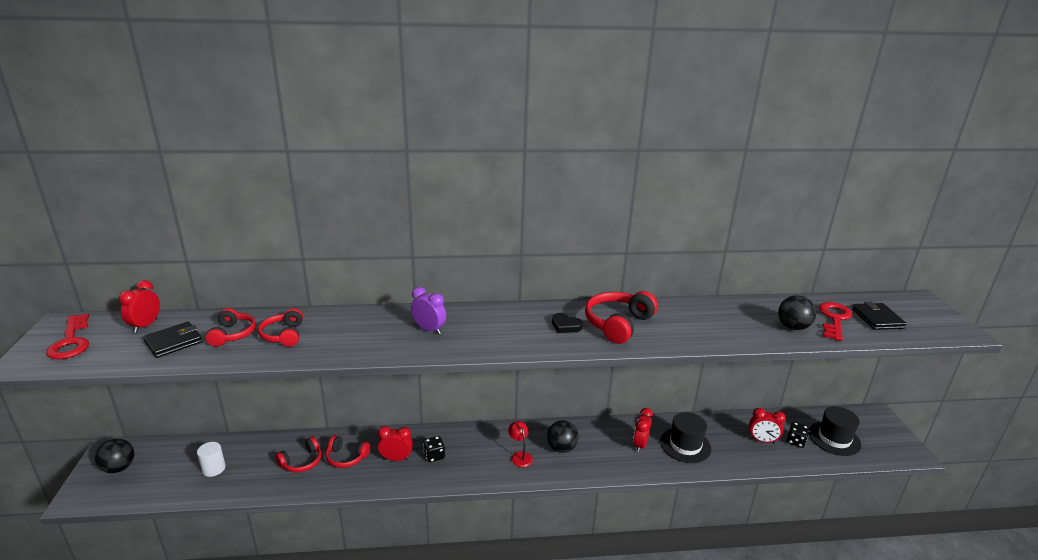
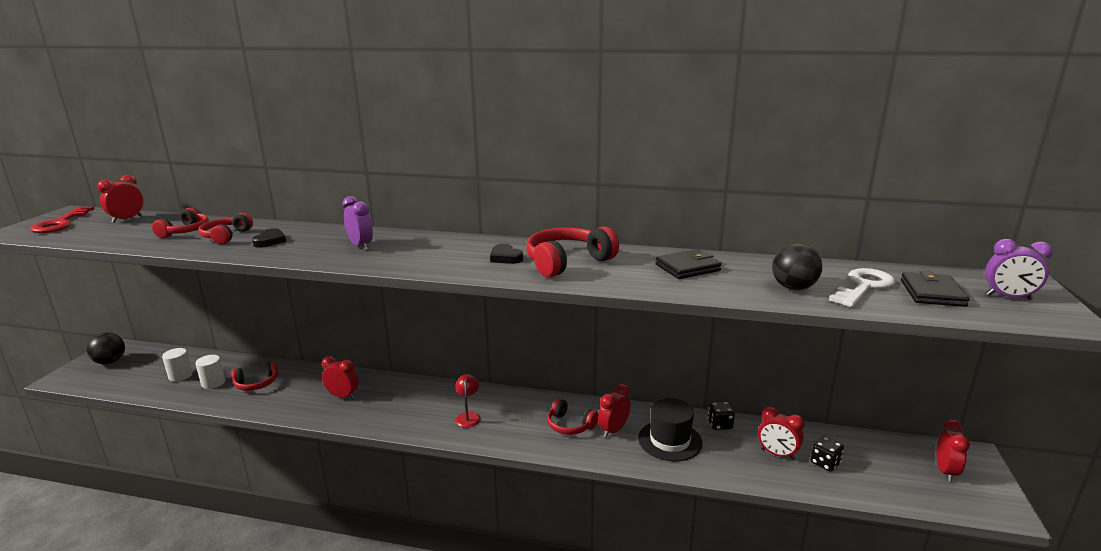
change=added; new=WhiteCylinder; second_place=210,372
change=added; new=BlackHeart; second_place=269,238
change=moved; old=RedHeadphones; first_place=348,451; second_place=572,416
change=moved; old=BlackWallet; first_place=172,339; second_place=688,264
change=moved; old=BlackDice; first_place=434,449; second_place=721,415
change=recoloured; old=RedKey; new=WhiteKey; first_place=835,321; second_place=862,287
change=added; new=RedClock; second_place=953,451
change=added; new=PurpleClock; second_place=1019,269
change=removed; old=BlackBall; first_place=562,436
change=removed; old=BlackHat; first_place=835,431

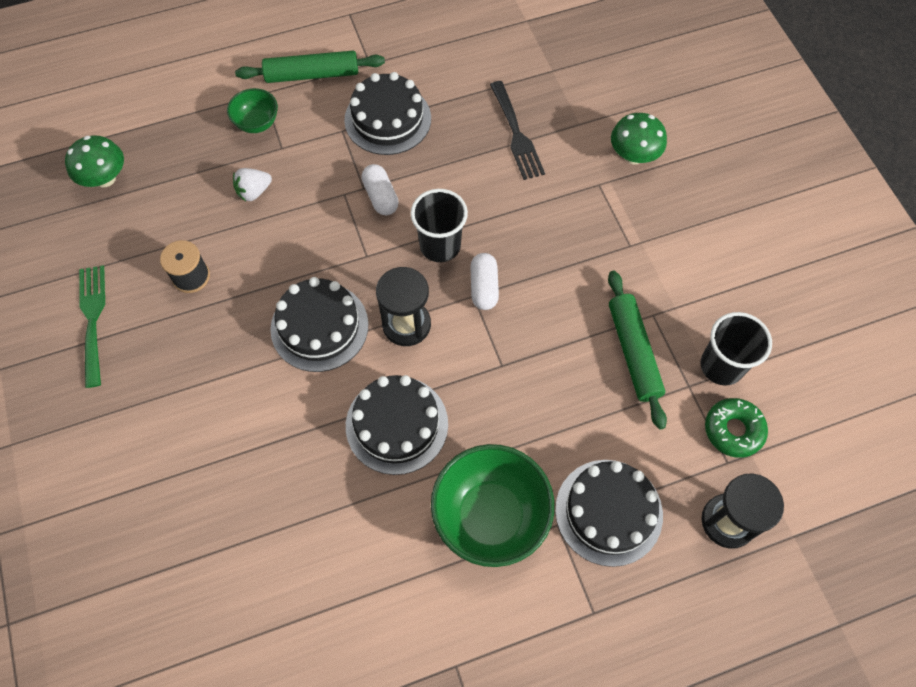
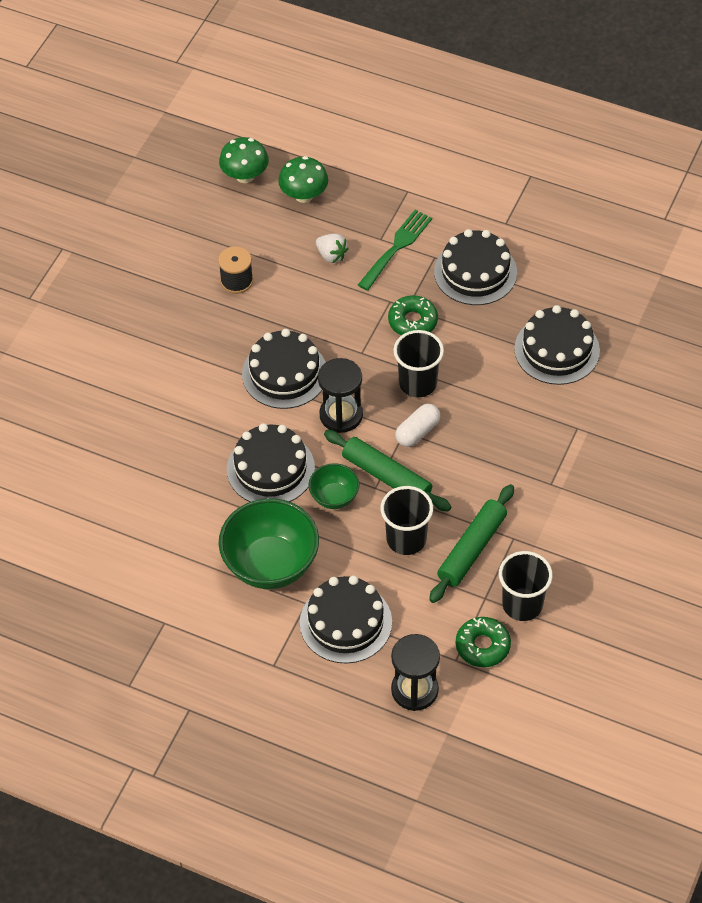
change=moved; old=GreenMushroom; first_place=639,138; second_place=303,179
change=moved; old=GreenBowl; first_place=252,110; second_place=334,486
change=turned; old=WhiteStrawberry; first_place=252,184; second_place=332,248; degrees=-150
change=moved; old=GreenRollingPin; first_place=310,67; second_place=387,470
change=moved; old=GreenFork; first_place=92,326; second_place=395,250
change=added; new=BlackCup; second_place=407,520
change=replaced; old=WhiteCapsule; new=GreenDonut; first_place=380,189; second_place=413,315
change=replaced; old=BlackFork; new=BlackCake; first_place=517,130; second_place=557,345

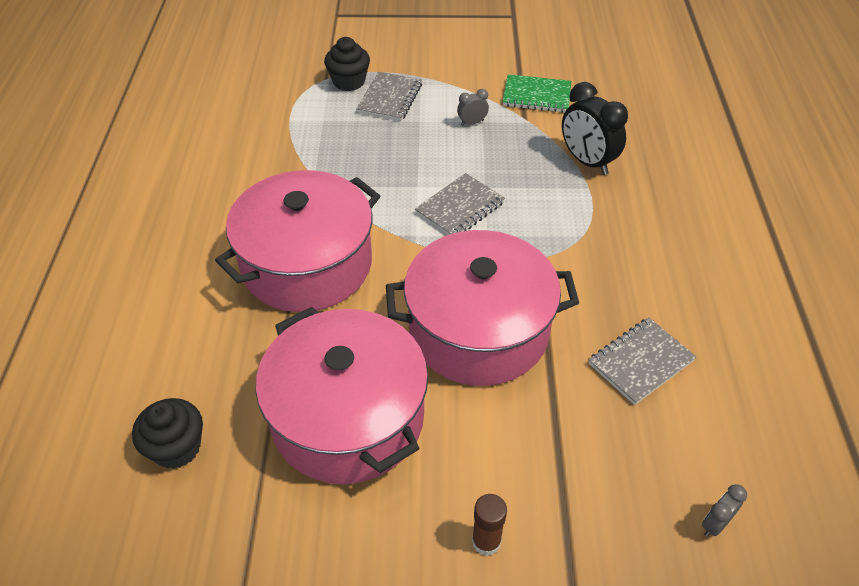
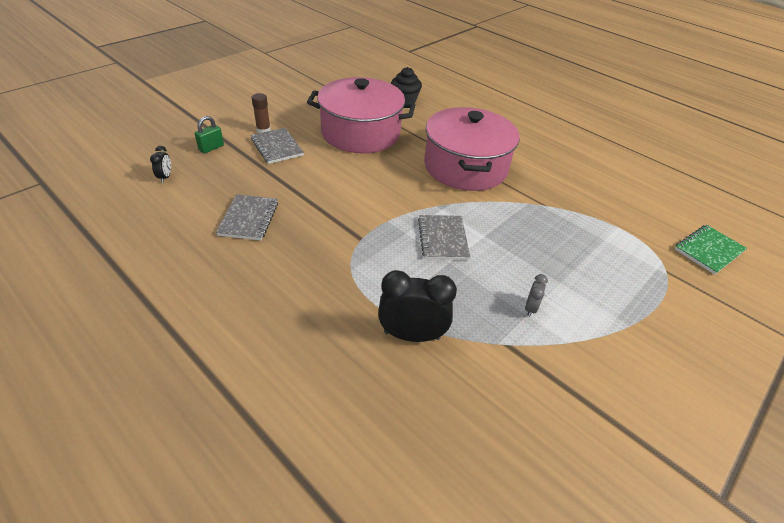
change=recoloured; old=GreyClock; new=BlackClock; first_place=724,510; second_place=160,164
change=added; new=GreenPadlock; second_place=209,135
change=moved; old=GreyNotebook; first_place=389,96; second_place=277,146
change=moved; old=GreenNotebook; first_place=536,93; second_place=711,250
change=removed; old=BlackCupcake; first_place=347,64
change=removed; old=PinkPot; first_place=482,308

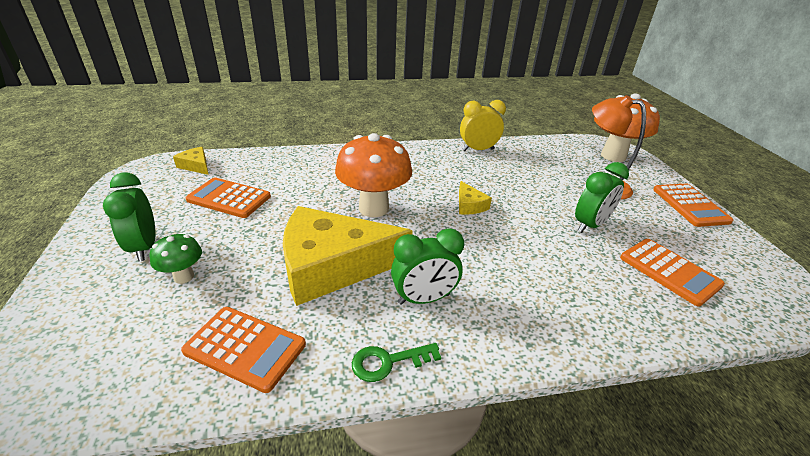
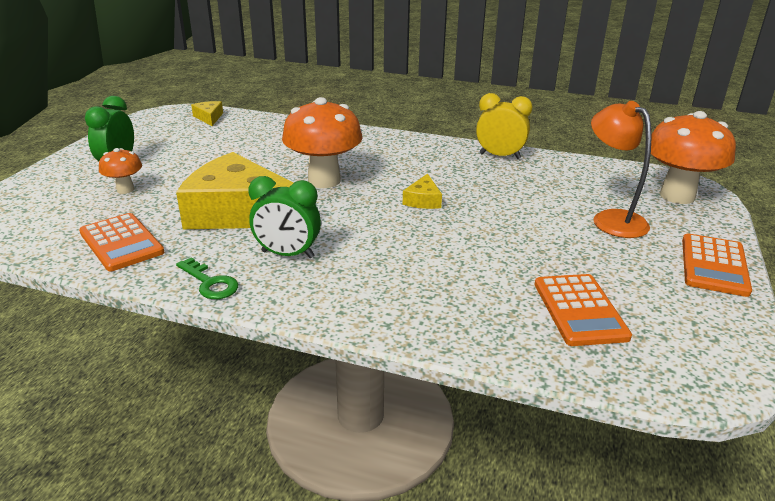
change=recoloured; old=GreenMushroom; new=OrangeMushroom; first_place=176,259; second_place=120,171
change=turned; old=GreenKey; first_place=396,362; second_place=207,278; degrees=-150
change=removed; old=OrangeCalculator; first_place=228,197
change=removed; old=GreenClock; first_place=602,197

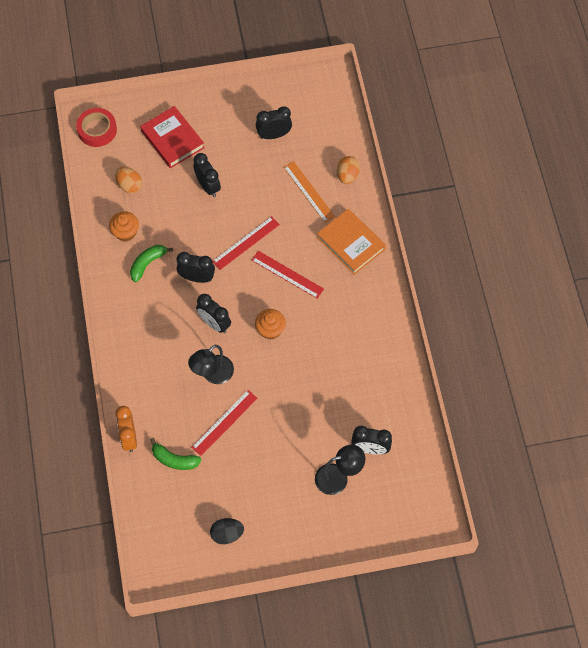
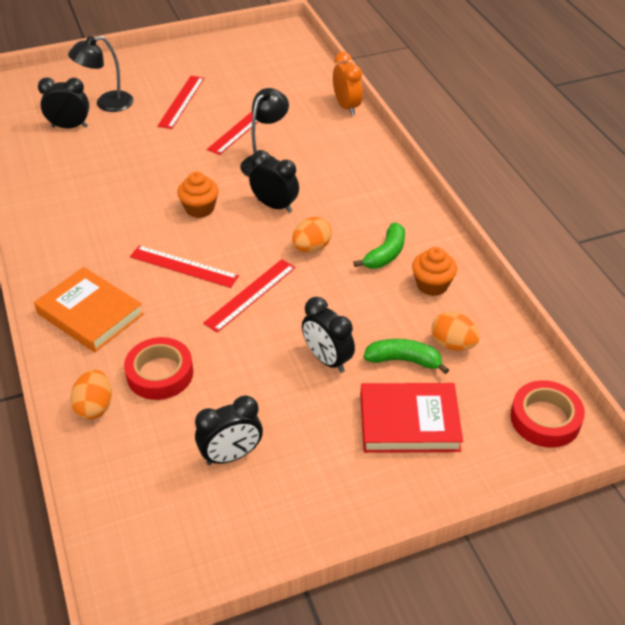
change=replaced; old=OrangeRuler; new=RedTape; first_place=309,192; second_place=158,368
change=added; new=RedRuler; second_place=180,102
change=replaced; old=BlackClock; new=OrangeEgg; first_place=196,267; second_place=312,234
change=turned; old=RedBook; first_place=172,137; second_place=411,418; degrees=-45
change=moved; old=GreenBanana; first_place=175,454; second_place=406,356
change=removed; old=BlackEgg; first_place=227,531

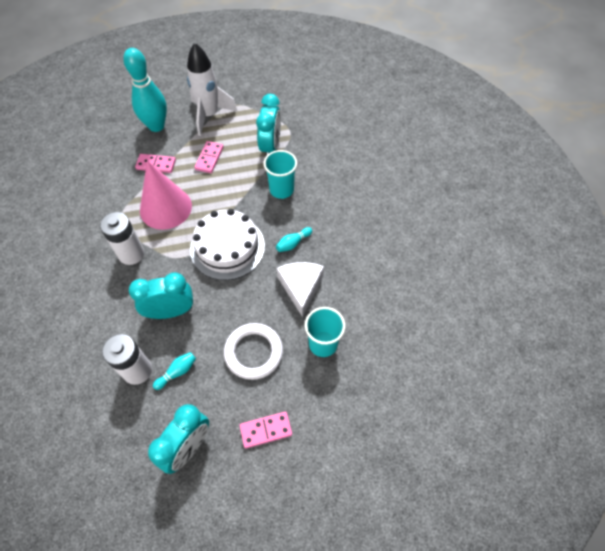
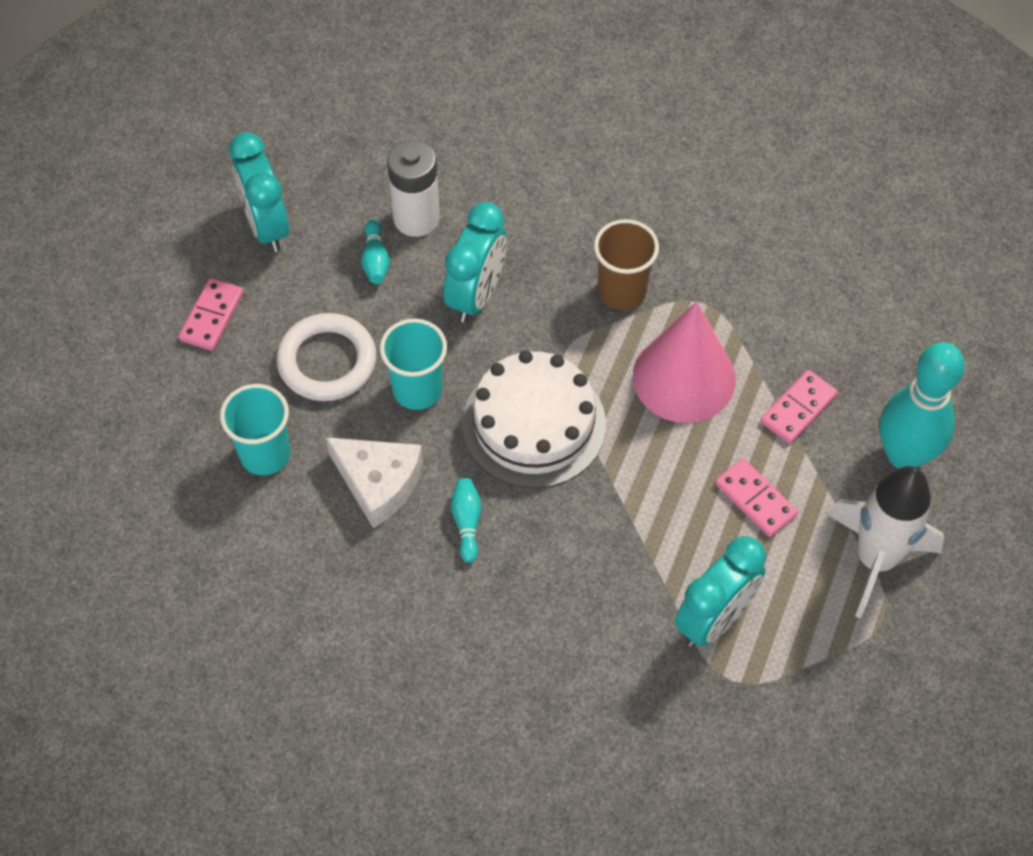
change=moved; old=TurquoiseCup; first_place=280,174; second_place=413,364
change=replaced; old=WhiteBattery; new=BrownCup; first_place=122,238; second_place=626,264
change=turned; old=TurquoiseClock; first_place=268,125; second_place=720,591; degrees=-90

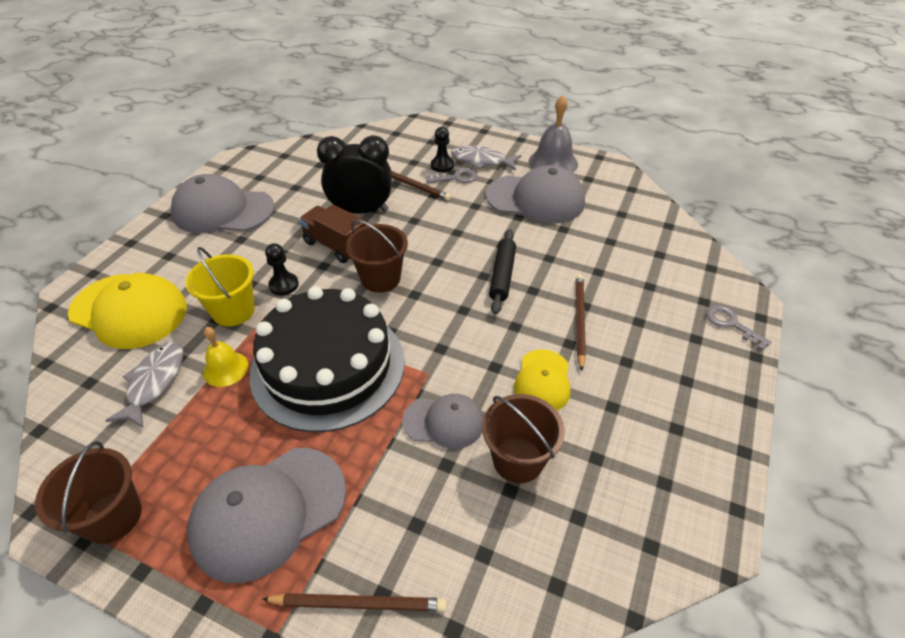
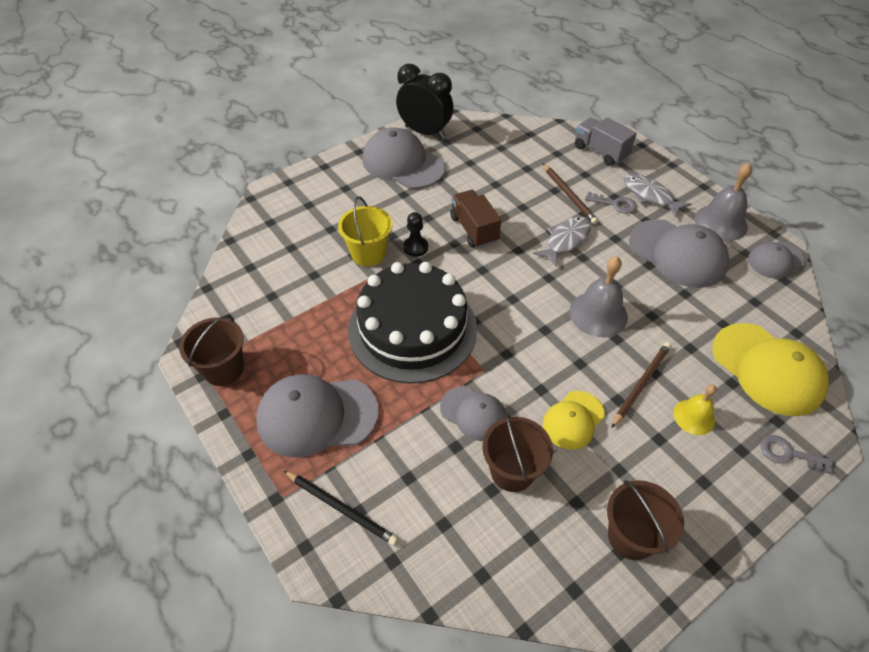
change=recoloured; old=BrownPencil; new=BlackPencil; first_place=354,602; second_place=341,508
change=moved; old=BlackClock; first_place=354,174; second_place=424,101
change=moved; old=GreyFish; first_place=144,384; second_place=562,241
change=replaced; old=BlackRollingPin; new=GreyBell; first_place=502,272; second_place=598,296
change=added; new=GreyTruck; second_place=606,141
change=moved; old=BrownBucket; first_place=376,255; second_place=645,520
change=moved; old=YellowBell; first_place=225,357; second_place=695,410
change=moved; old=YellowCap; first_place=127,311; second_place=770,369
change=added; new=GreyCap; second_place=776,260
change=turned; old=GreyKey; first_place=738,328; second_place=797,454; degrees=-60
change=removed; old=BlackPawn; first_place=442,149

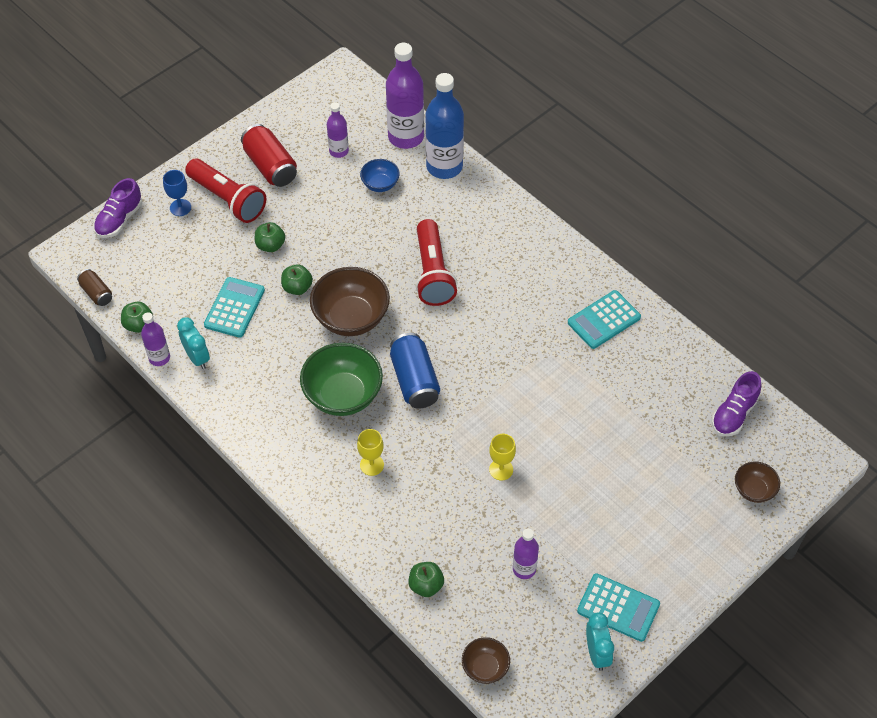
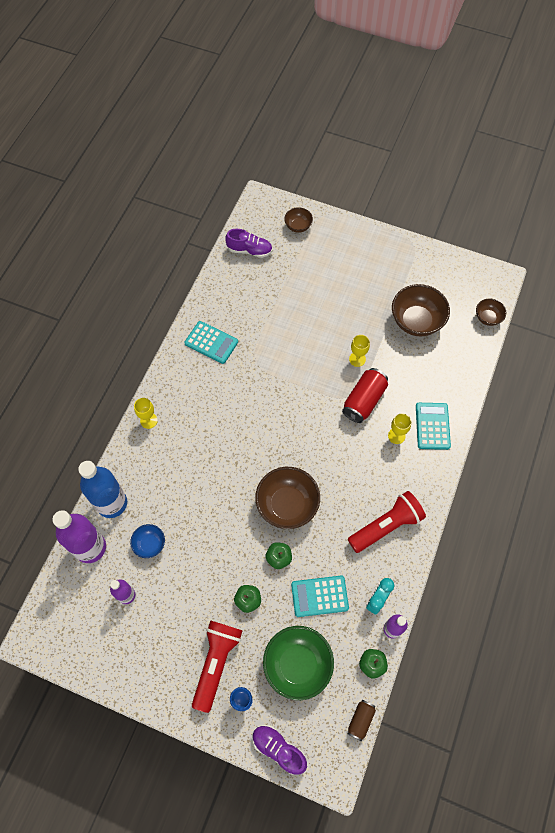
change=added; new=YellowGoblet; second_place=146,413
change=turned; old=PurpleShoe; first_place=118,208; second_place=280,750; degrees=-150
change=moved; old=GreenBowl; first_place=341,379; second_place=298,663
change=moved; old=RedCan; first_place=269,155; second_place=365,395
change=moved; old=RedFlashlight; first_place=436,262; second_place=387,522
change=replaced; old=PurpleBottle; new=BrownBowl; first_place=526,554; second_place=421,310
change=moved; old=TurquoiseCalculator; first_place=618,607; second_place=433,426
change=removed; old=BlueCan; first_place=415,371
change=removed; old=GreenApple; first_place=426,579
change=removed; old=TurquoiseClock; first_place=600,642

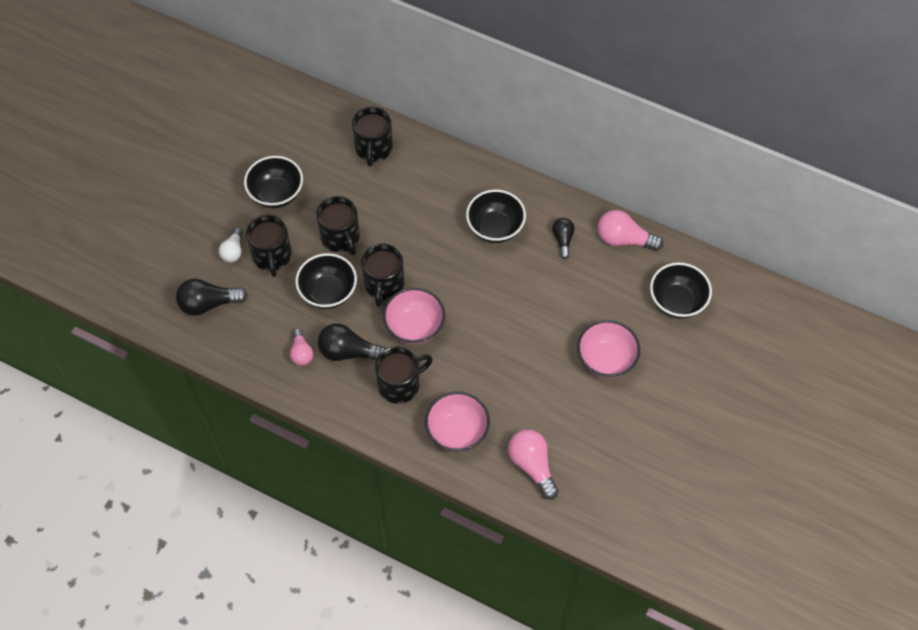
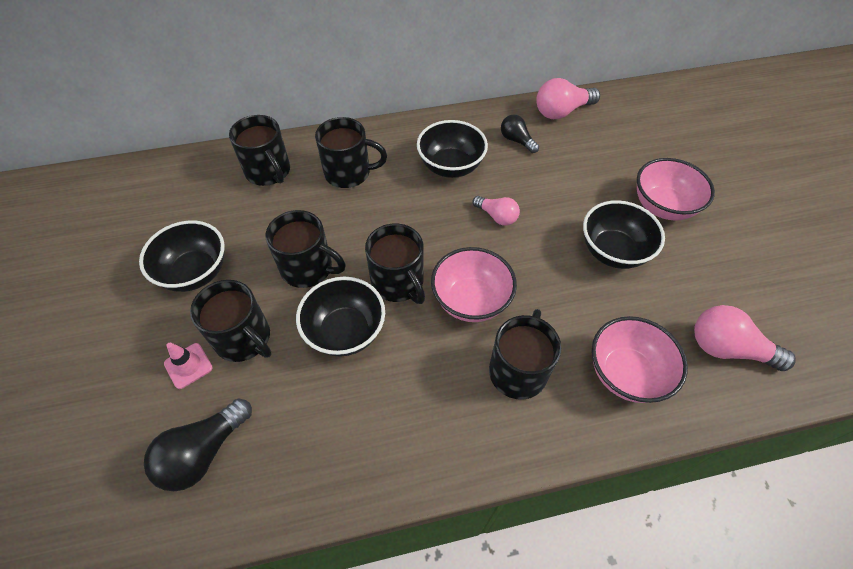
change=replaced; old=WhiteLightBulb; new=PinkTrafficCone; first_place=231,245; second_place=188,365
change=added; new=BlackMug; second_place=351,152
change=moved; old=PinkLightBulb; first_place=301,347; second_place=496,211
change=moved; old=BlackBowl; first_place=681,290; second_place=624,234
change=removed; old=BlackLightBulb; first_place=352,342

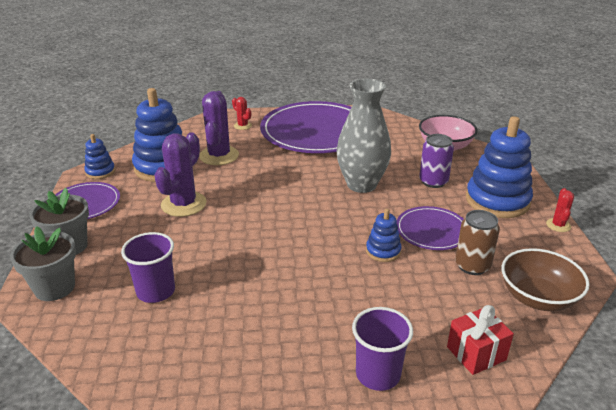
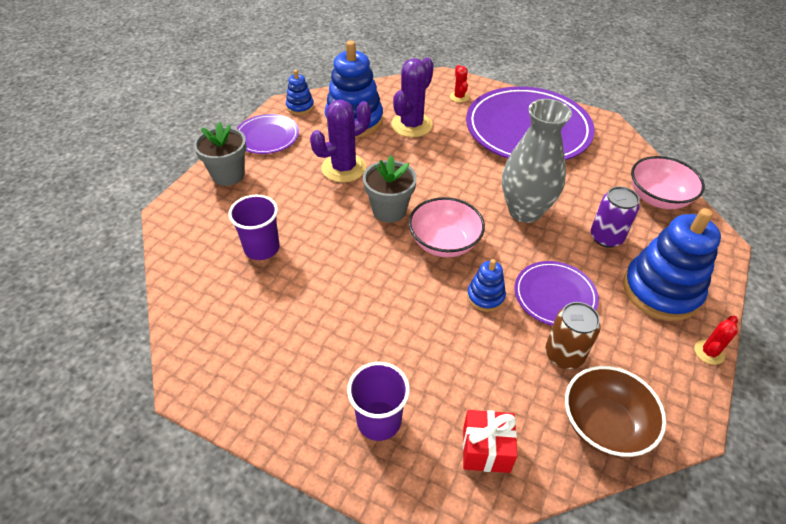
change=moved; old=GreyFlowerPot; first_place=43,263; second_place=390,189
change=added; new=PinkBowl; second_place=447,227

